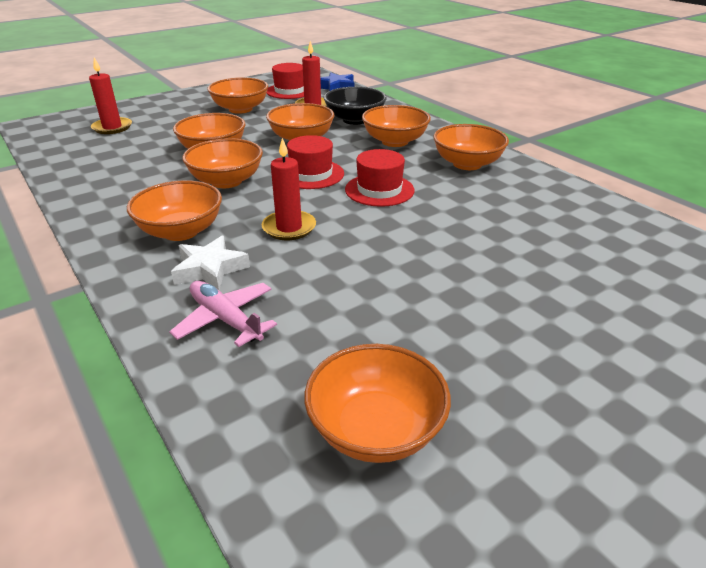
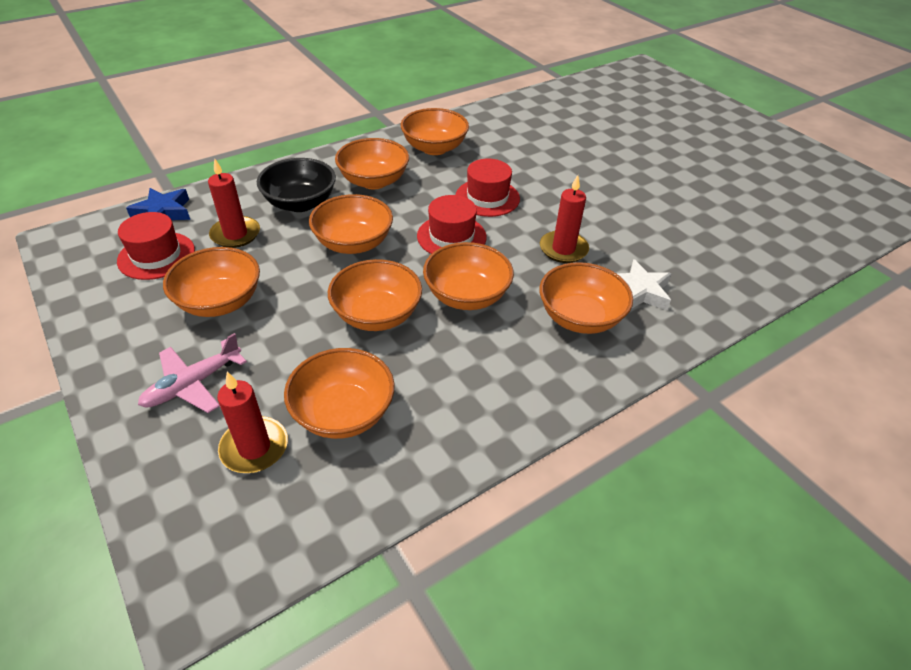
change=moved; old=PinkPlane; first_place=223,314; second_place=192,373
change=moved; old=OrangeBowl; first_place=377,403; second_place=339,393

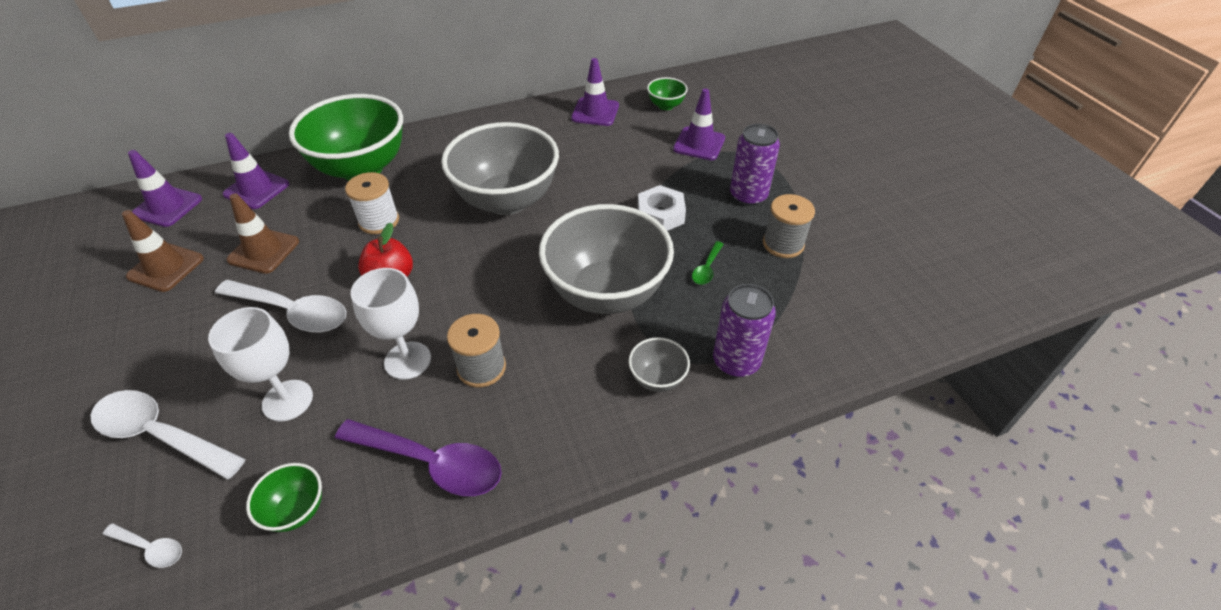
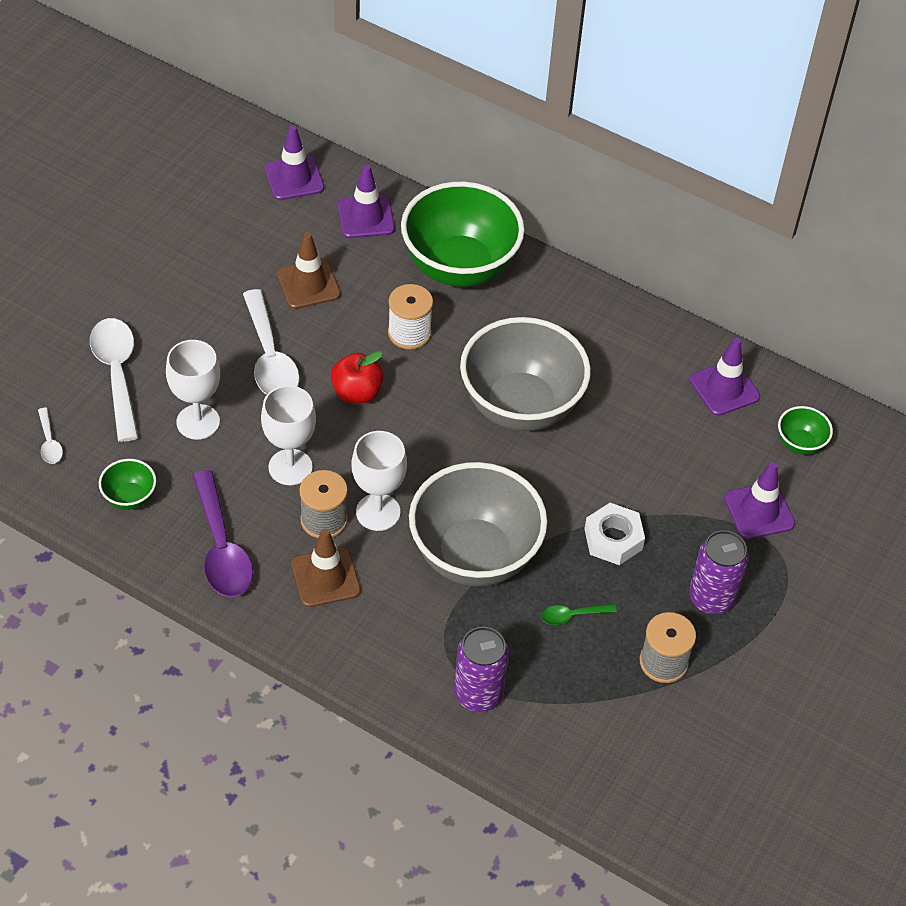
change=moved; old=BrownTrafficCone; first_place=163,251; second_place=326,568
change=added; new=WhiteGoblet; second_place=379,481
change=removed; old=GreyBowl; first_place=659,364

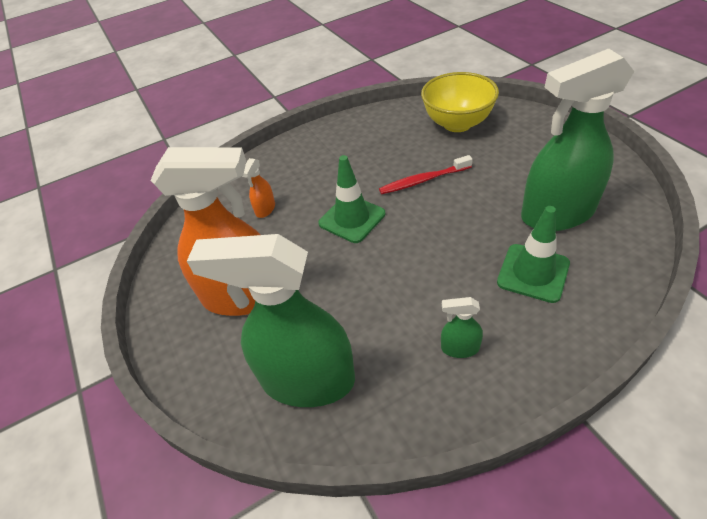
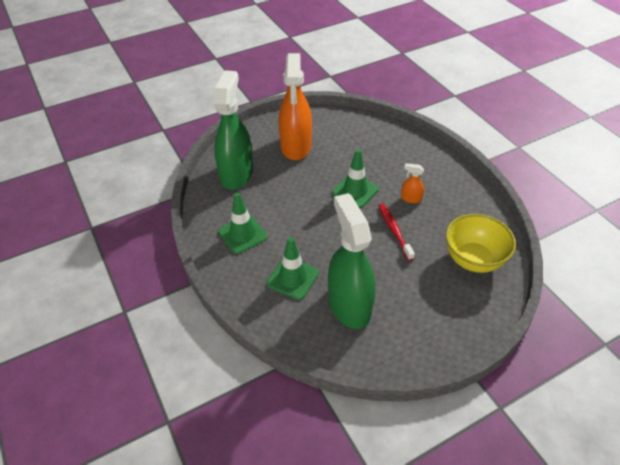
change=replaced; old=GreenSprayBottle; new=GreenTrafficCone; first_place=462,327; second_place=243,223
change=moved; old=OrangeSprayBottle; first_place=258,188; second_place=412,183

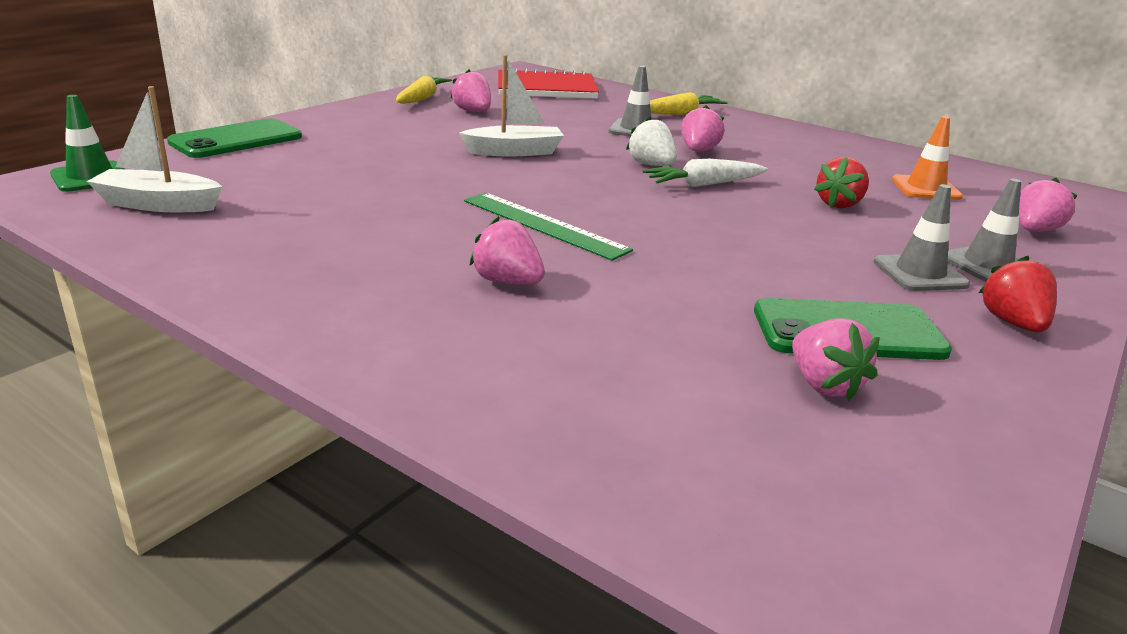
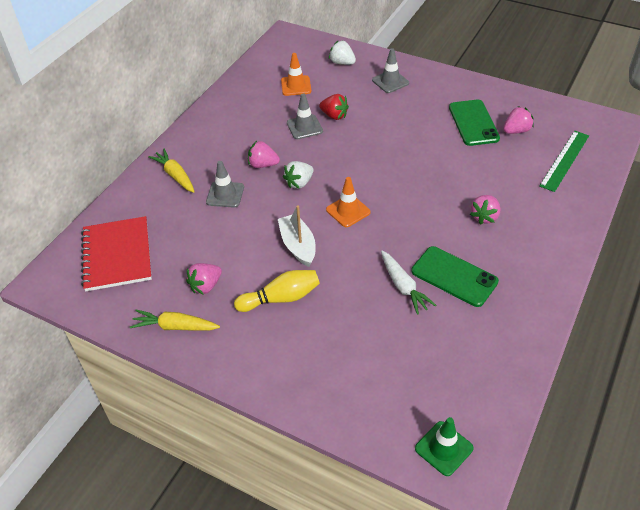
change=added; new=YellowBowlingPin; second_place=277,291
change=moved; old=GreyTrafficCone; first_place=922,237; second_place=305,116
change=added; new=OrangeTrafficCone; second_place=348,202
change=recoloured; old=PinkStrawberry; new=WhiteStrawberry; first_place=1048,205; second_place=342,52
change=moved; old=WhiteCarrot; first_place=705,173; second_place=408,283
change=moved; old=GreenPhone; first_place=234,138; second_place=455,276
change=moved; old=GreenRuler; first_place=548,227; second_place=564,161
change=removed; old=WhiteBoat; first_place=154,149
change=removed; old=RedStrawberry; first_place=1018,294

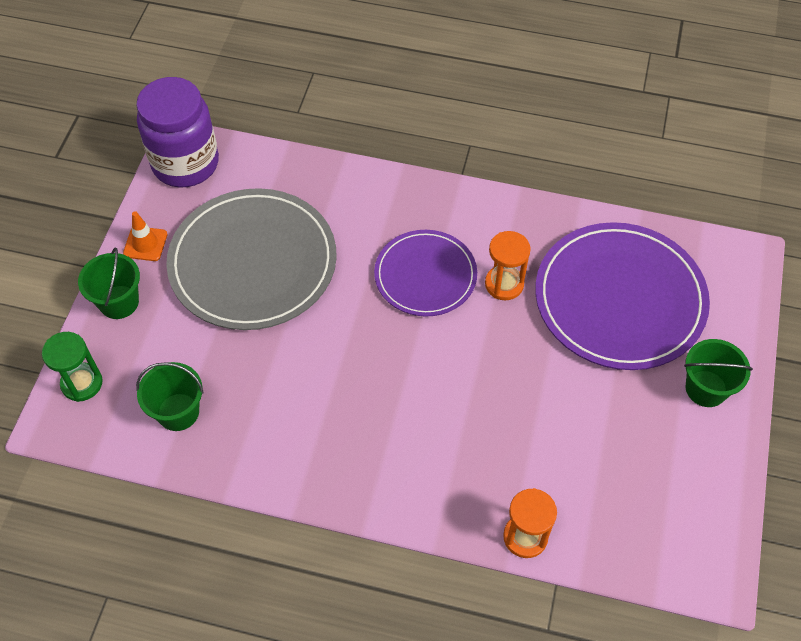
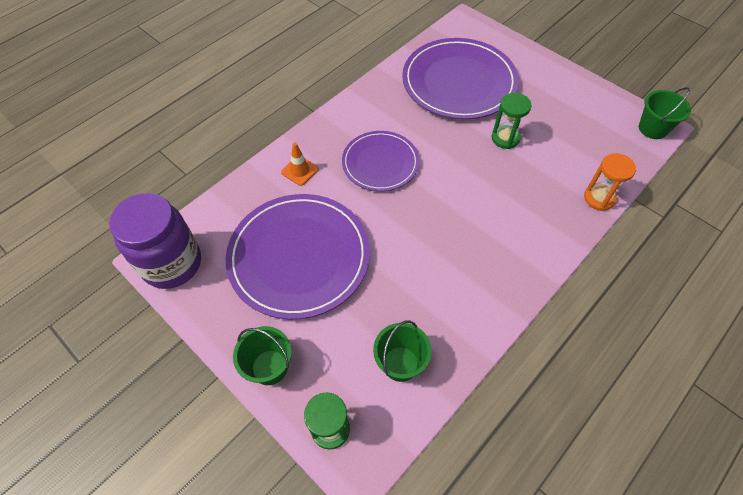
change=recoloured; old=GreyPlate; new=PurplePlate; first_place=251,259; second_place=297,256
change=moved; old=OrangeTrafficCone; first_place=145,236; second_place=300,164
change=added; new=GreenHourglass; second_place=512,121
change=moved; old=GreenBucket; first_place=718,373; second_place=665,113
change=removed; old=OrangeHourglass; first_place=508,265

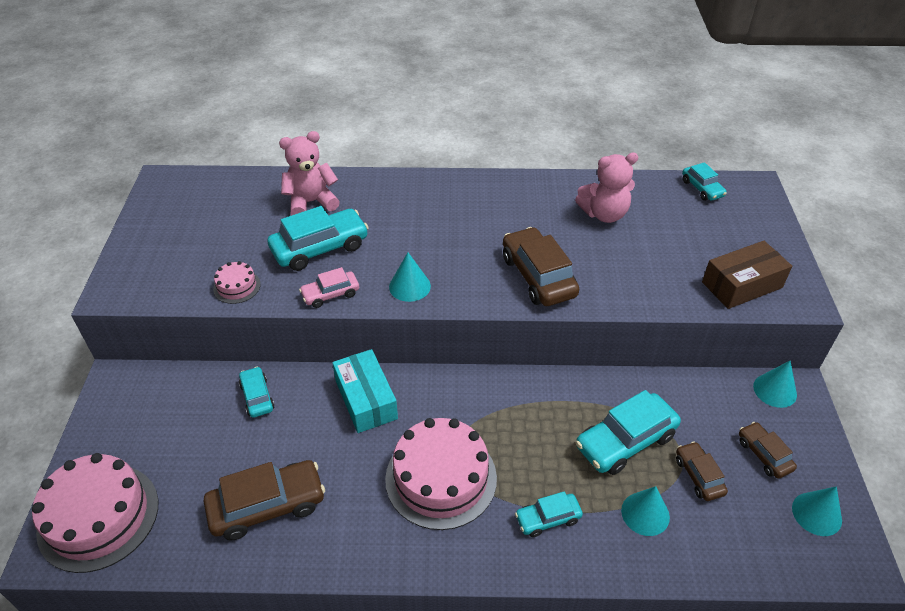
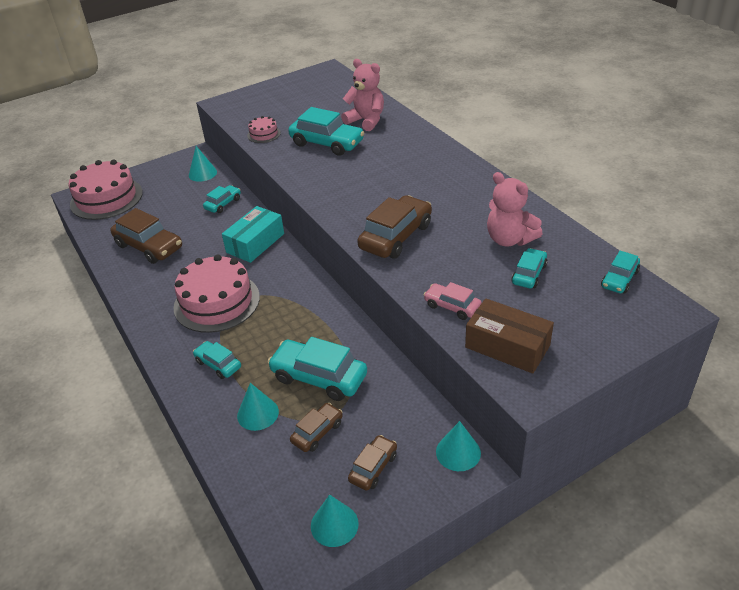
change=moved; old=TurquoiseCone; first_place=410,277; second_place=203,164
change=moved; old=PinkCar; first_place=329,287; second_place=452,301
change=added; new=TurquoiseCar; second_place=529,268

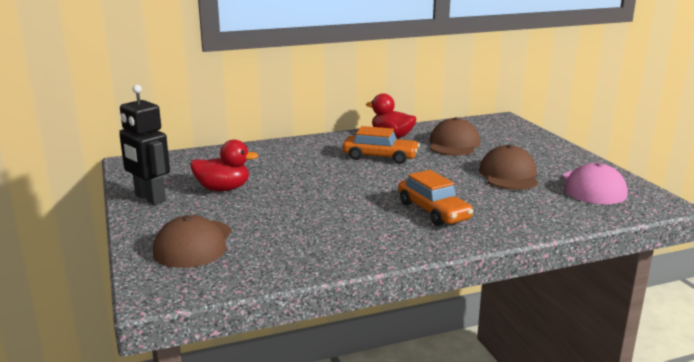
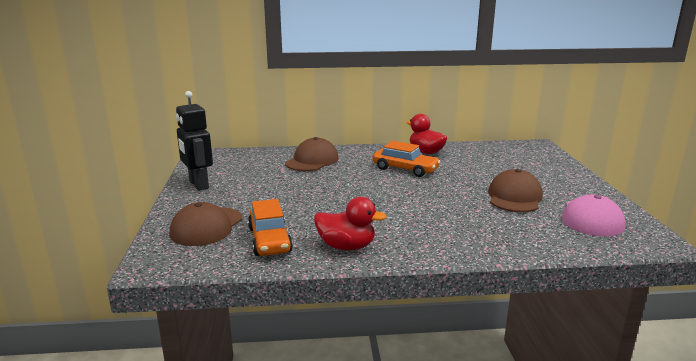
change=moved; old=OrangeCar; first_place=435,198; second_place=270,227
change=moved; old=BrownCap; first_place=455,136; second_place=312,154
change=moved; old=RedDuck; first_place=224,165; second_place=350,223

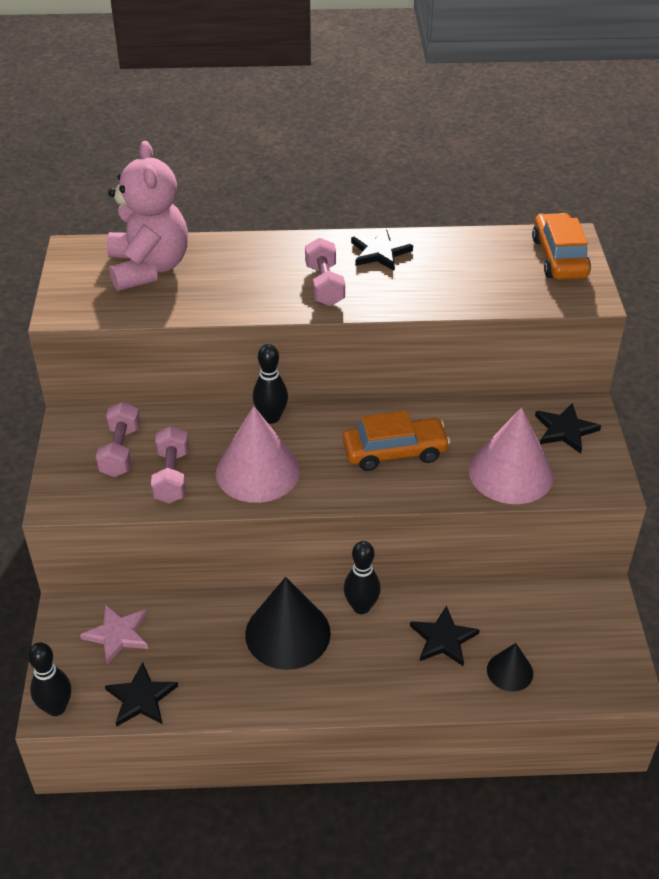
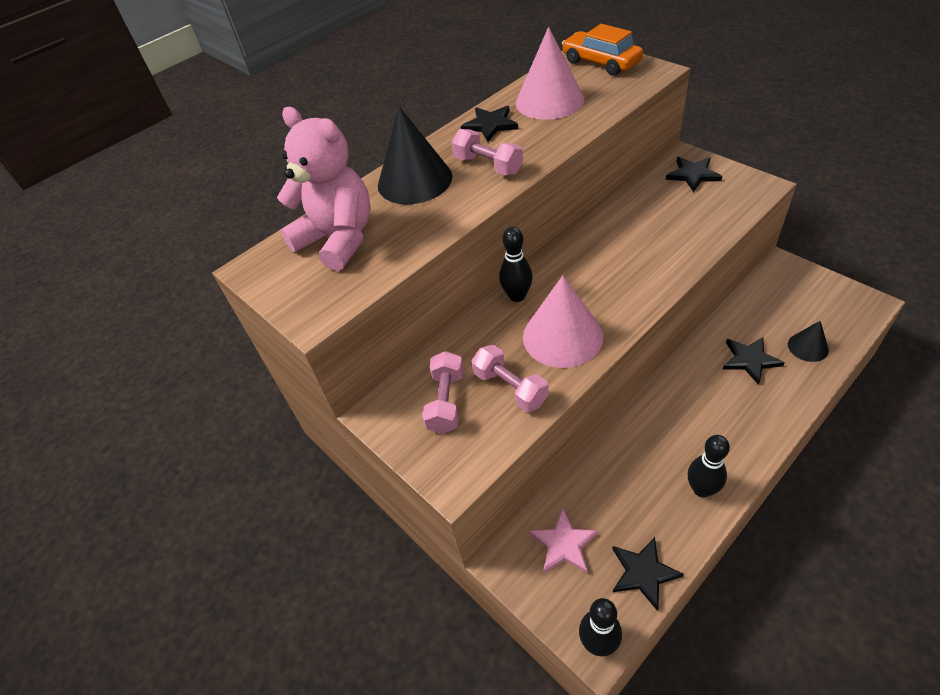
change=moved; old=BlackCone; first_place=288,623; second_place=415,155
change=turned; old=PinkDumbbell; first_place=118,439; second_place=443,392; degrees=45
change=moved; old=PinkCone; first_place=511,456; second_place=550,73
change=moved; old=BlackBowlingPin; first_place=362,577; second_place=709,466
change=removed; old=OrangeCar; first_place=397,441

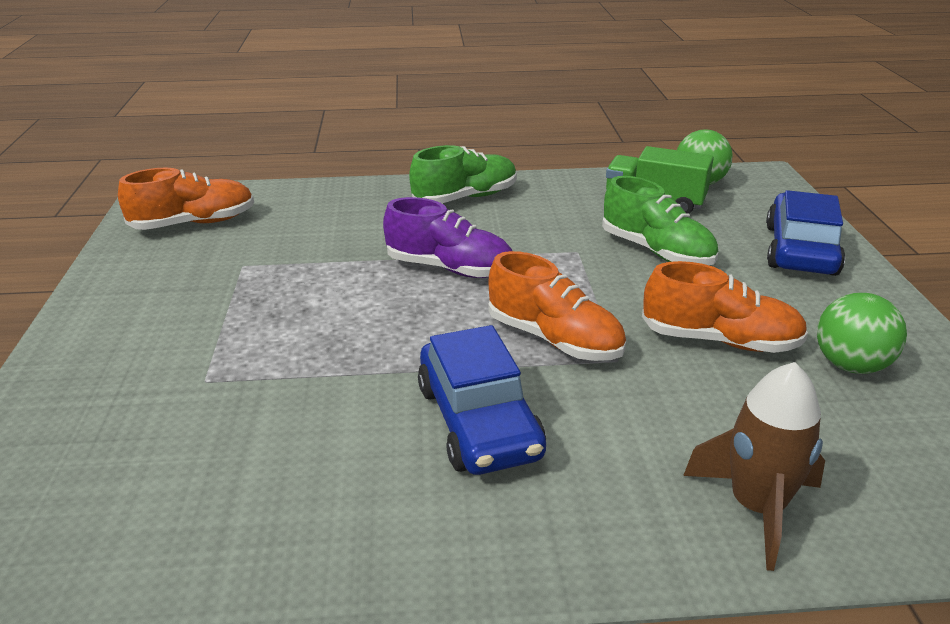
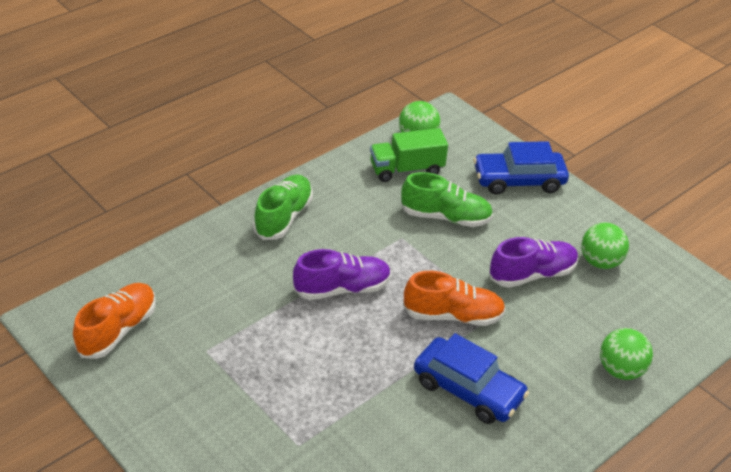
change=turned; old=BlueCar; first_place=805,233; second_place=521,168; degrees=-75
change=recoloured; old=OrangeShoe; new=PurpleShoe; first_place=725,307; second_place=534,262
change=replaced; old=BrownRocket; new=GreenBall; first_place=754,466; second_place=626,354

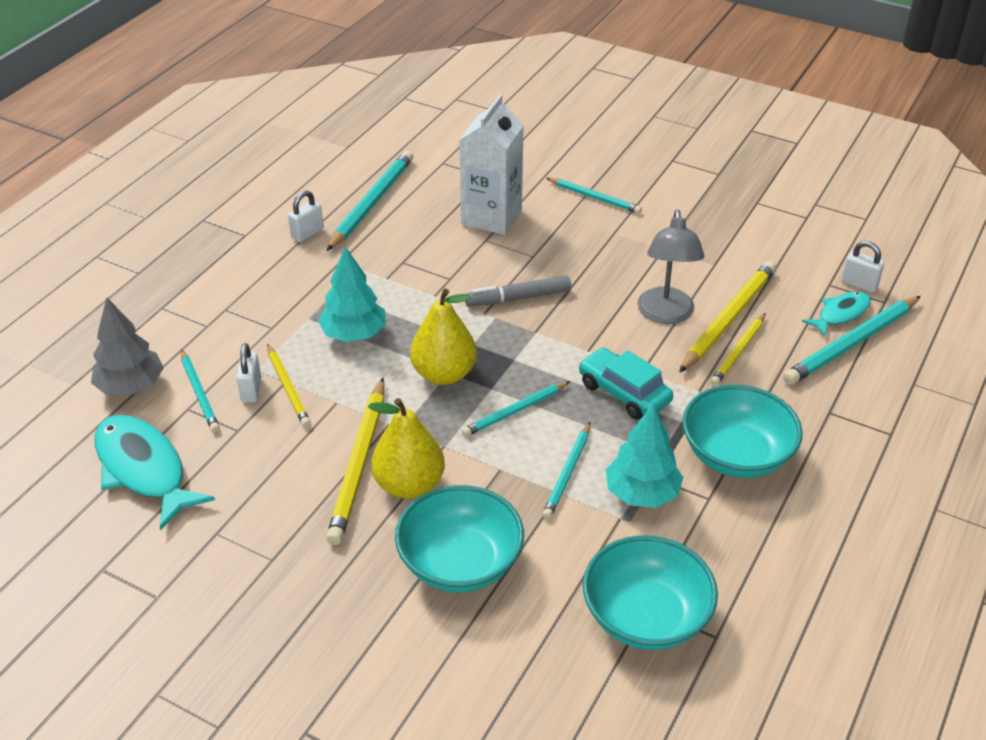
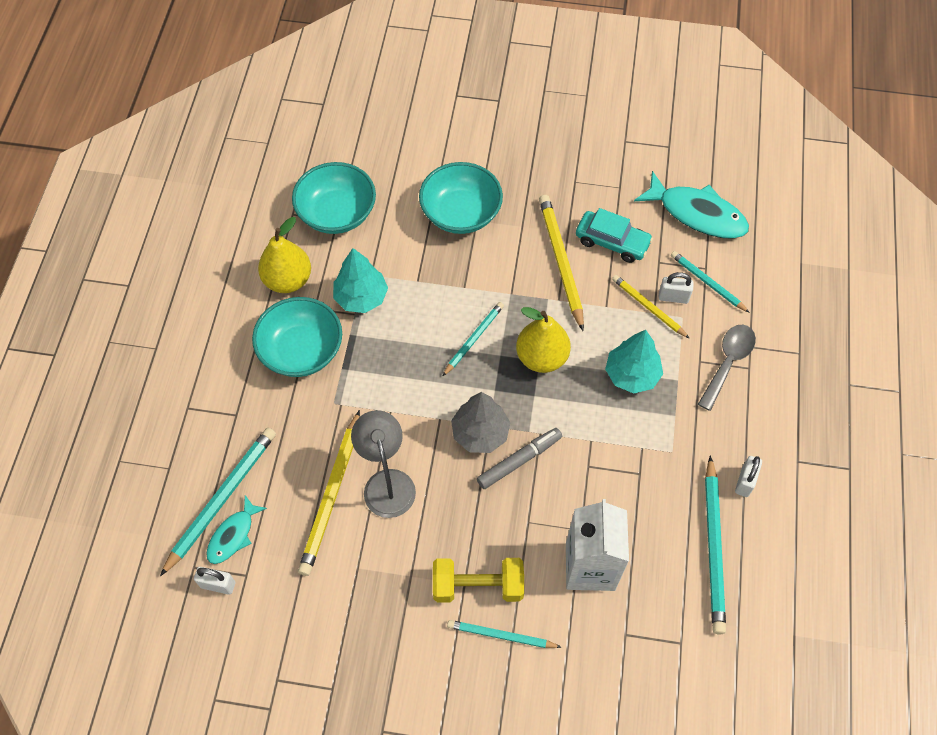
change=moved; old=YellowPear; first_place=406,448; second_place=284,255
change=added; new=YellowDumbbell; second_place=478,580
change=moved; old=GreyTree; first_place=127,346; second_place=481,422
change=moved; old=TurquoiseCar; first_place=625,383; second_place=614,235
change=turned; old=WhitePadlock; first_place=248,372; second_place=676,288; degrees=-60
change=added; new=GreySpoon; second_place=727,368
change=removed; old=TurquoisePencil; first_place=566,470
change=removed; old=YellowPencil; first_place=738,349

